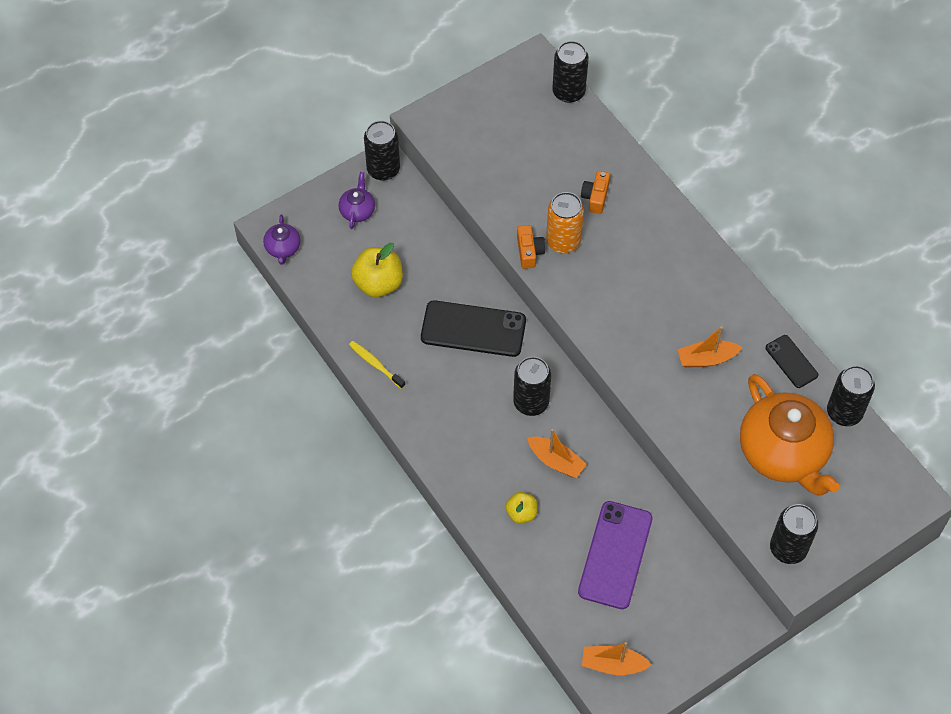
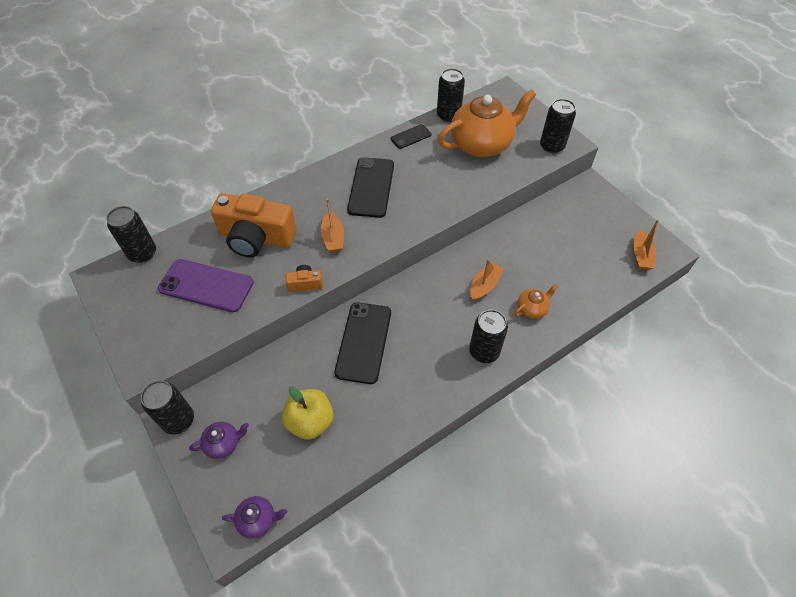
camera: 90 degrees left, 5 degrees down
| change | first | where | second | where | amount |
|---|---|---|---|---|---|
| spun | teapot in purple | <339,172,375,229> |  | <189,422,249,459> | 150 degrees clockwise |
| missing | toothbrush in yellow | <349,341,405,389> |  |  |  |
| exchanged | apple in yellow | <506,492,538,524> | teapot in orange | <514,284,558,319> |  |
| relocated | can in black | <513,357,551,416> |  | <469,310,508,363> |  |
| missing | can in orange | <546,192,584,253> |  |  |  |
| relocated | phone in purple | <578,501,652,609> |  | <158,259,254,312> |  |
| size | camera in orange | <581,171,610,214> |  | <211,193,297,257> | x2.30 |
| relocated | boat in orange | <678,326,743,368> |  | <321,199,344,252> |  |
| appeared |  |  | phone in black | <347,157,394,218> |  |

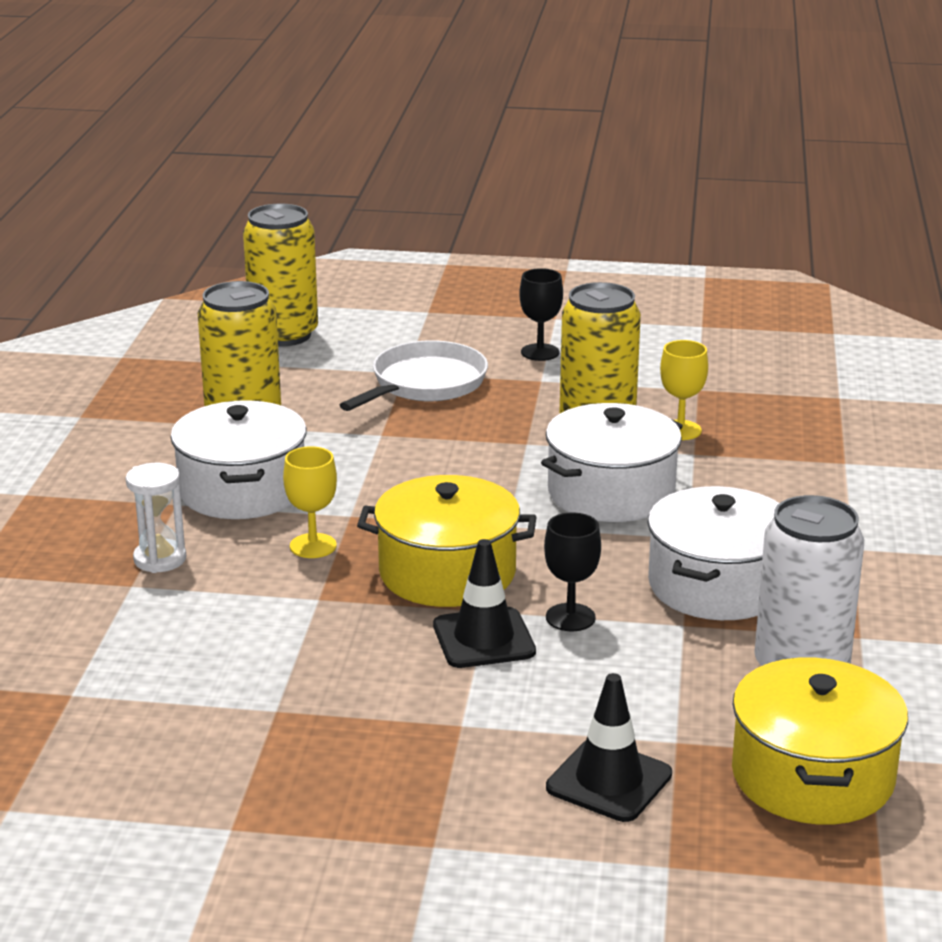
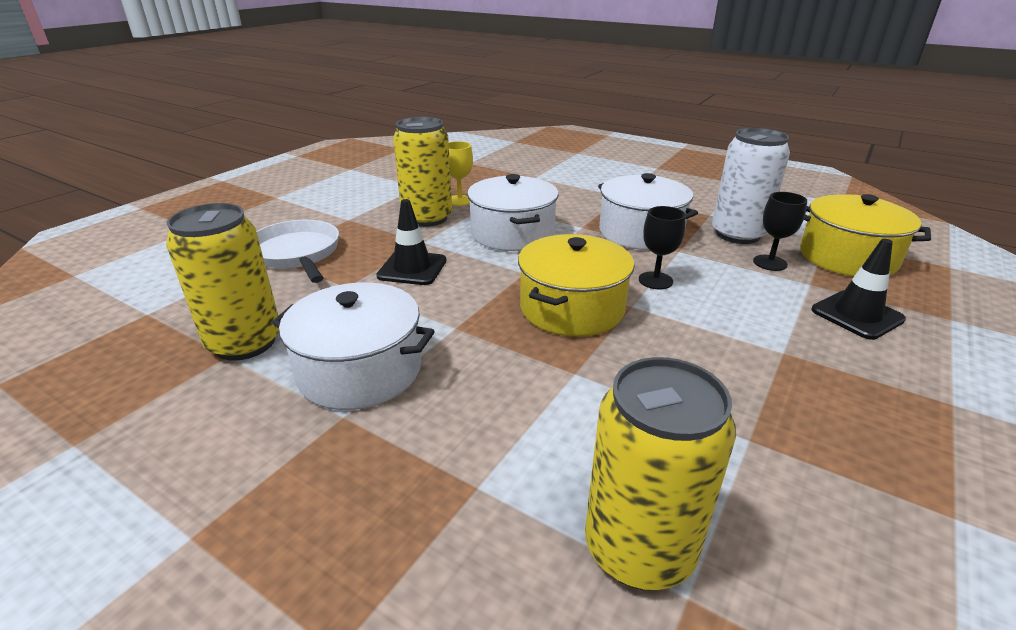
camera: 65 degrees left, 5 degrees up
| change | first | where | second | where | amount |
|---|---|---|---|---|---|
| missing | hourglass in white | <126,463,186,573> |  |  |  |
| relocated | can in yellow | <243,204,318,346> |  | <585,357,736,590> |  |
| missing | goblet in yellow | <283,446,337,558> |  |  |  |
| relocated | traffic cone in black | <433,539,536,668> |  | <376,199,446,285> |  |
| relocated | goblet in black | <519,268,563,361> |  | <753,192,807,271> |  |

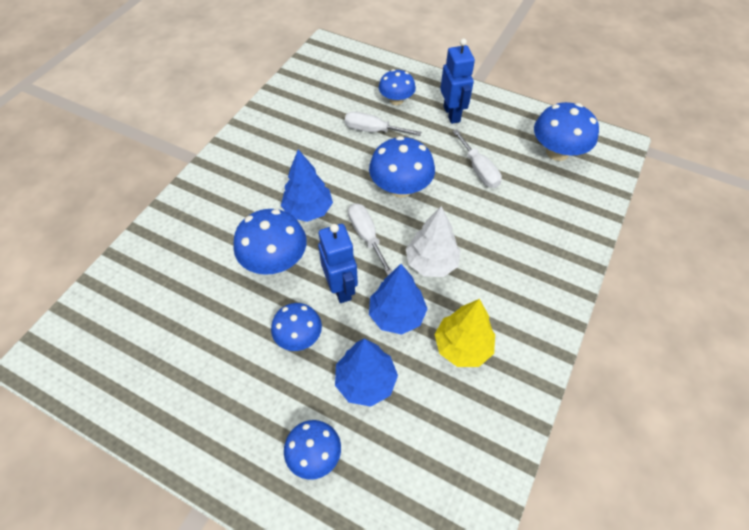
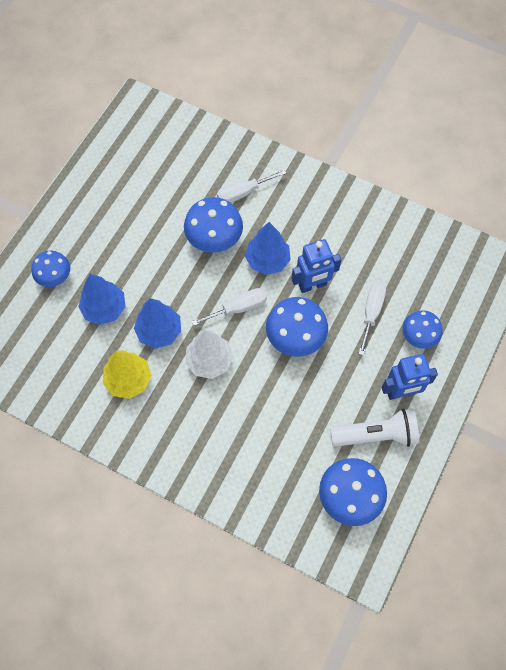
camera: 90 degrees right, 10 degrees up
| change | first | where | second | where | amount |
|---|---|---|---|---|---|
| missing | mushroom in blue | <271,303,322,351> |  |  |  |
| relocated | robot in blue | <318,224,358,303> |  | <292,239,341,293> |  |
| relocated | screwdriver in white | <452,129,502,188> |  | <217,170,286,203> |  |
| appeared |  |  | flashlight in white | <330,408,419,447> |  |

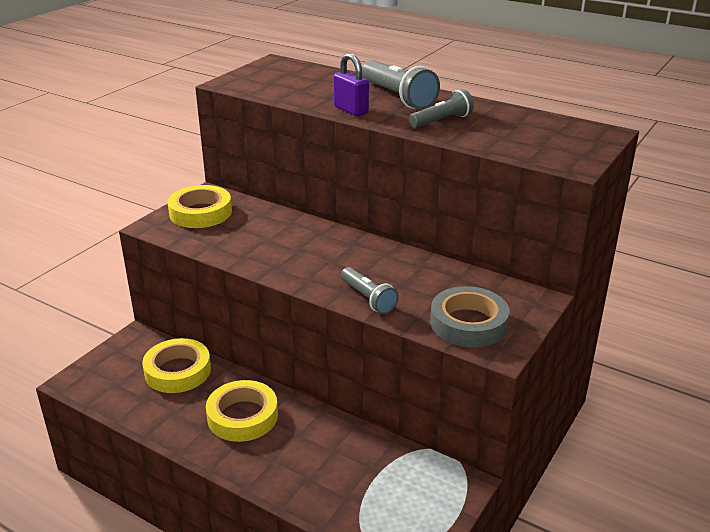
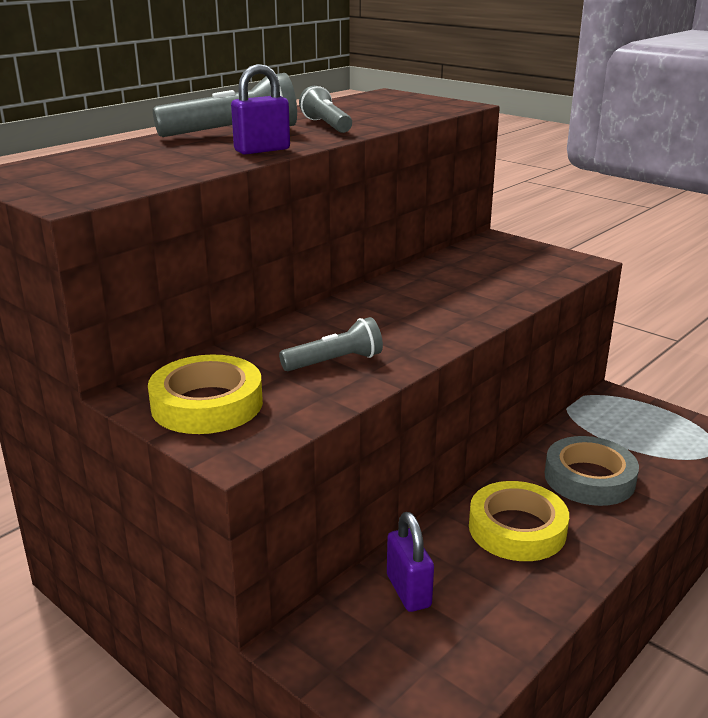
camera: 80 degrees left, 5 degrees down
| change | first | where | second | where | amount |
|---|---|---|---|---|---|
| exchanged | tape in yellow | <142,338,211,393> | padlock in purple | <387,512,434,612> |  |
| relocated | flashlight in grey | <341,267,399,314> |  | <279,317,383,371> |  |
| relocated | tape in grey | <430,286,509,347> |  | <545,436,639,506> |  |

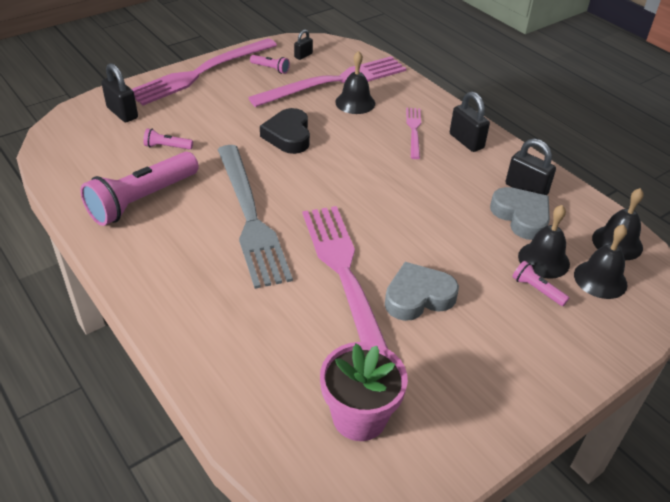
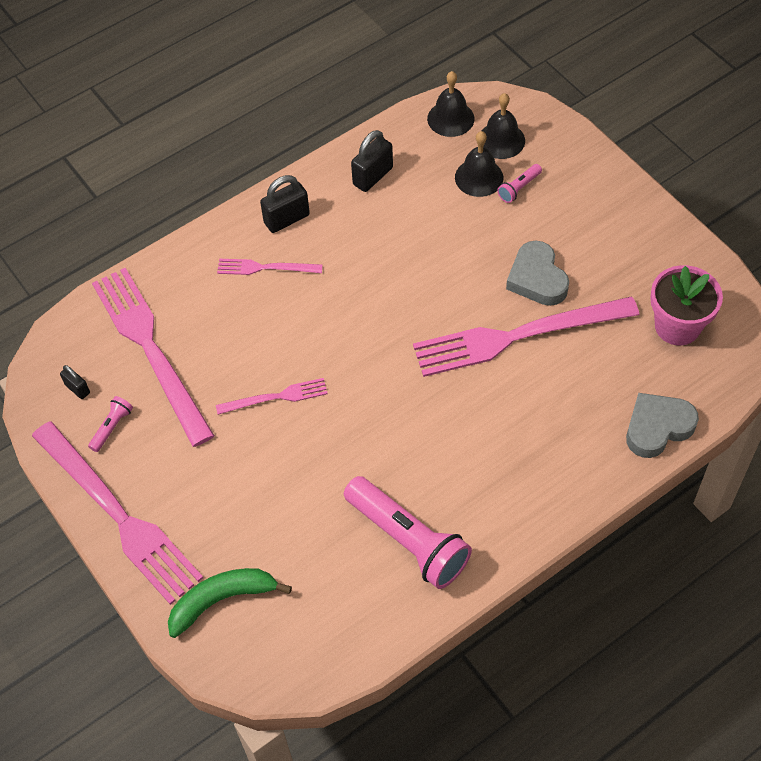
camera: 85 degrees left, 15 degrees up
| change | first | where | second | where | amount |
|---|---|---|---|---|---|
| exchanged | padlock in black | <101,63,138,122> | banana in green | <168,568,292,638> |  |
| missing | flashlight in pink | <143,128,193,149> |  |  |  |
| missing | fork in grey | <218,145,293,289> |  |  |  |
| exchanged | heart in black | <260,108,310,154> | fork in pink | <216,378,328,415> |  |
| missing | bell in black | <335,51,375,114> |  |  |  |
| relocated | heart in grey | <490,187,550,240> |  | <626,393,699,458> |  |

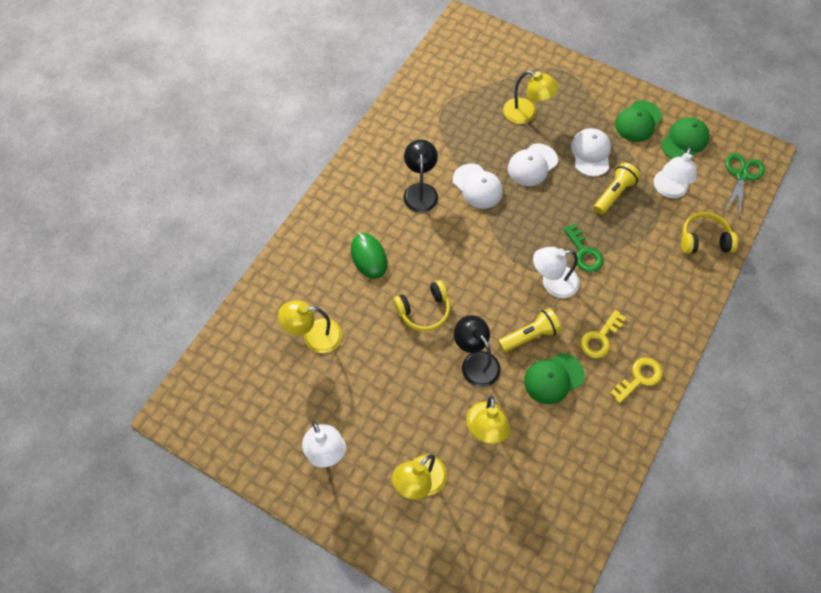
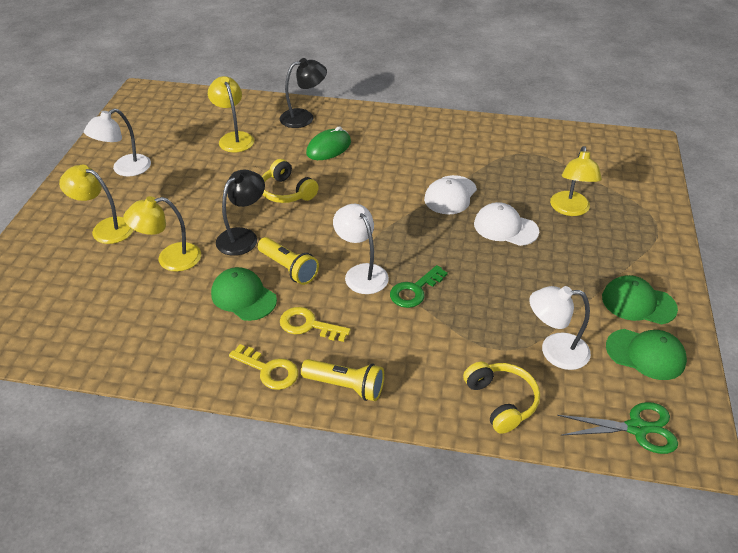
camera: 70 degrees right, 20 degrees down
| change | first | where | second | where | amount |
|---|---|---|---|---|---|
| relocated | lamp in black | <404,139,438,213> |  | <280,58,327,128> |  |
| missing | cap in white | <571,128,611,177> |  |  |  |
| relocated | flashlight in yellow | <593,162,641,215> |  | <301,359,384,401> |  |

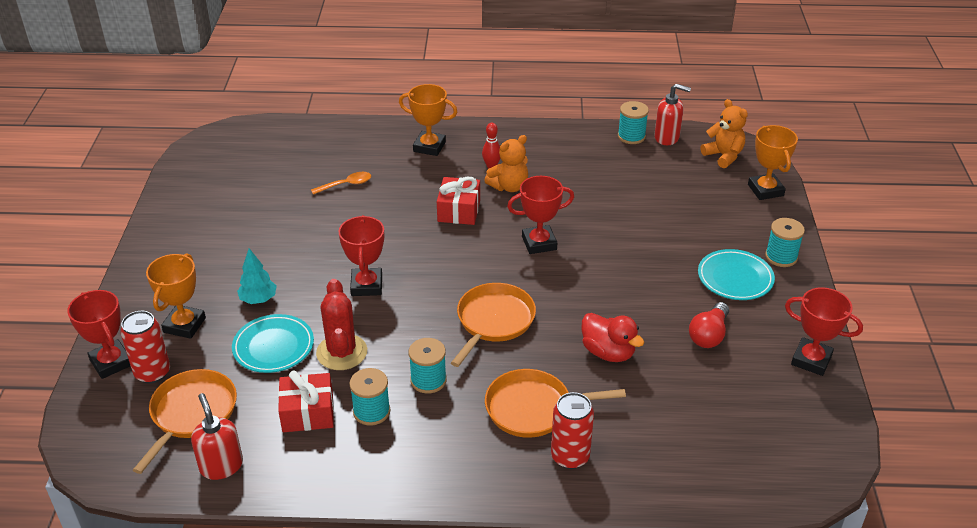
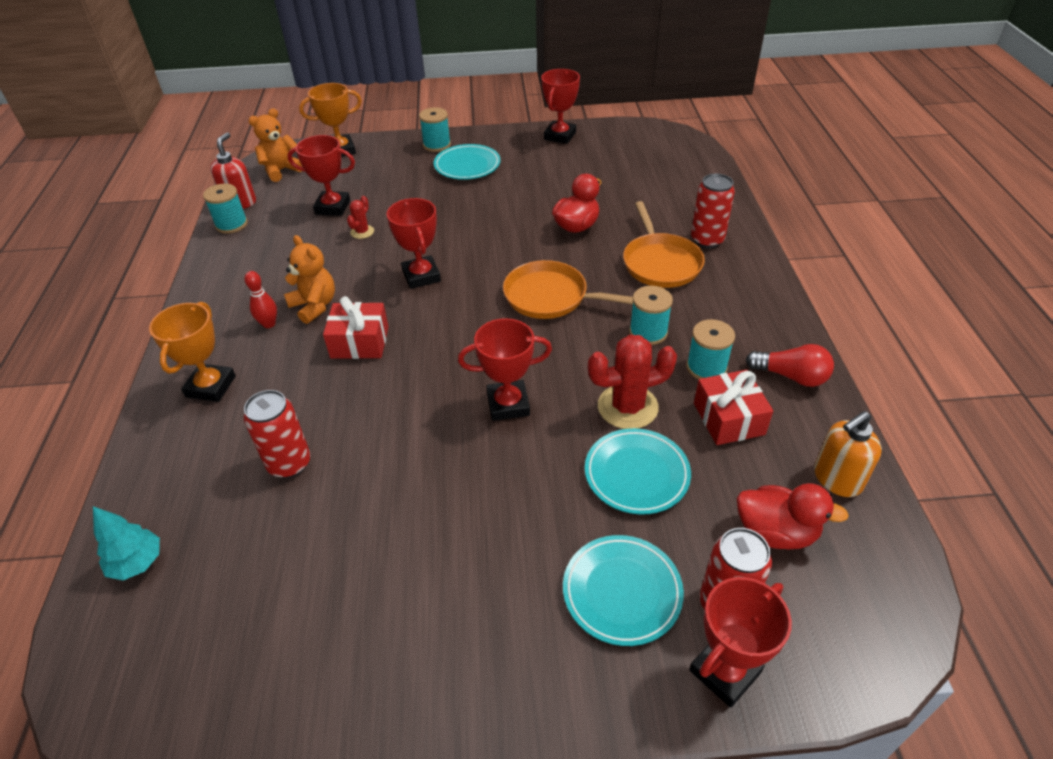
camera: 95 degrees left, 5 degrees up
| change | first | where | second | where | amount |
|---|---|---|---|---|---|
| exchanged | pan in orange | <133,369,237,474> | duck in red | <737,483,849,549> |  |
| exchanged | trophy in orange | <146,253,206,339> | plate in turquoise | <563,535,684,646> |  |
| colour | soap dispenser in red | <191,393,243,480> | soap dispenser in orange | <814,411,882,497> |  |
| relocated | tree in turquoise | <237,248,277,304> |  | <93,506,160,580> |  |
| exchanged | spoon in orange | <311,172,371,195> | can in red | <244,390,310,478> |  |
| relocated | light bulb in red | <689,302,729,348> |  | <746,344,834,387> |  |
| appeared |  |  | trophy in red | <287,135,355,216> |  |
| appeared |  |  | cactus in red | <347,196,374,239> |  |

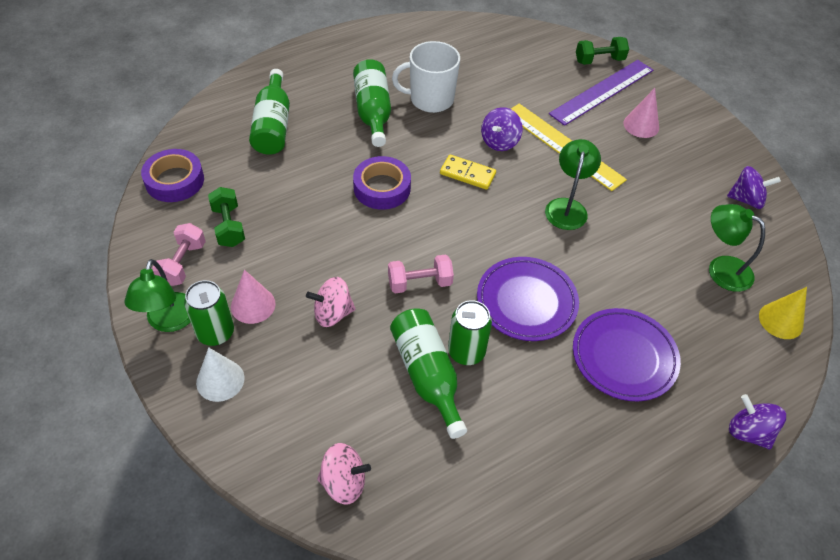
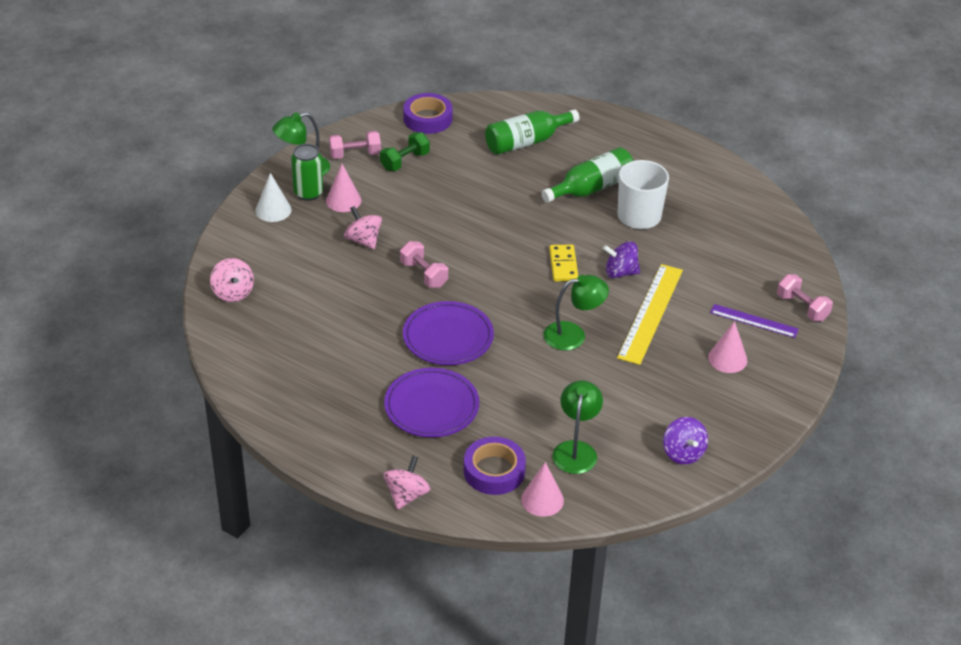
camera: 65 degrees right, 10 degrees down
| change | first | where | second | where | amount |
|---|---|---|---|---|---|
| relocated | tape in purple | <353,156,411,210> |  | <464,437,526,495> |  |
| missing | bottle in green | <390,308,467,439> |  |  |  |
| missing | can in green | <448,300,492,365> |  |  |  |
| size | ruler in purple | <549,60,653,126> |  | <710,304,799,338> | x0.59 |
| colour | dumbbell in green | <576,37,629,65> | dumbbell in pink | <777,274,833,321> |  |
| colour | spinning top in purple | <729,394,786,449> | spinning top in pink | <383,456,430,510> |  |
| colour | cone in yellow | <759,287,807,339> | cone in pink | <521,462,564,517> |  |

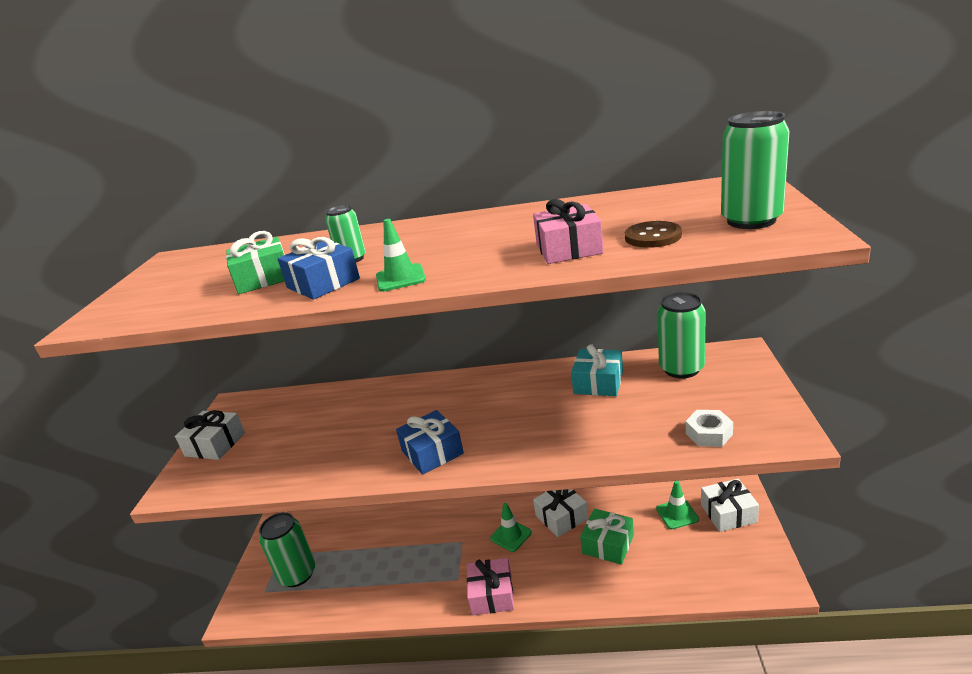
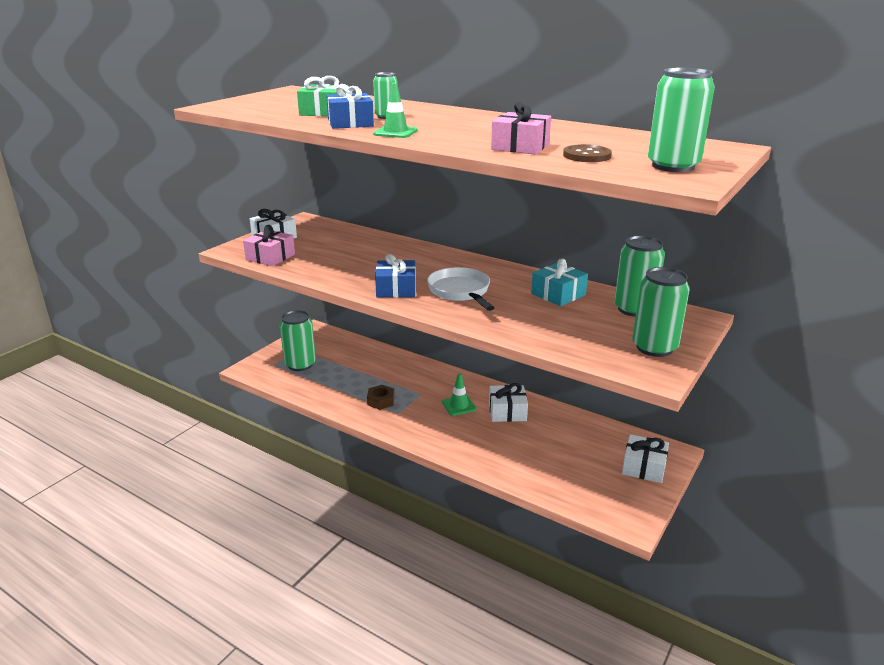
camera: 25 degrees right, 0 degrees up
| change | first | where | second | where | amount |
|---|---|---|---|---|---|
| relocated | gift in pink | <467,558,514,615> |  | <243,225,295,266> |  |
| missing | gift in green | <580,509,634,565> |  |  |  |
| missing | traffic cone in green | <656,481,699,529> |  |  |  |
| missing | nut in white | <686,410,733,447> |  |  |  |
| appeared |  |  | nut in brown | <367,385,395,410> |  |
| appeared |  |  | pan in white | <427,267,495,311> |  |
| appeared |  |  | can in green | <632,267,690,357> |  |

